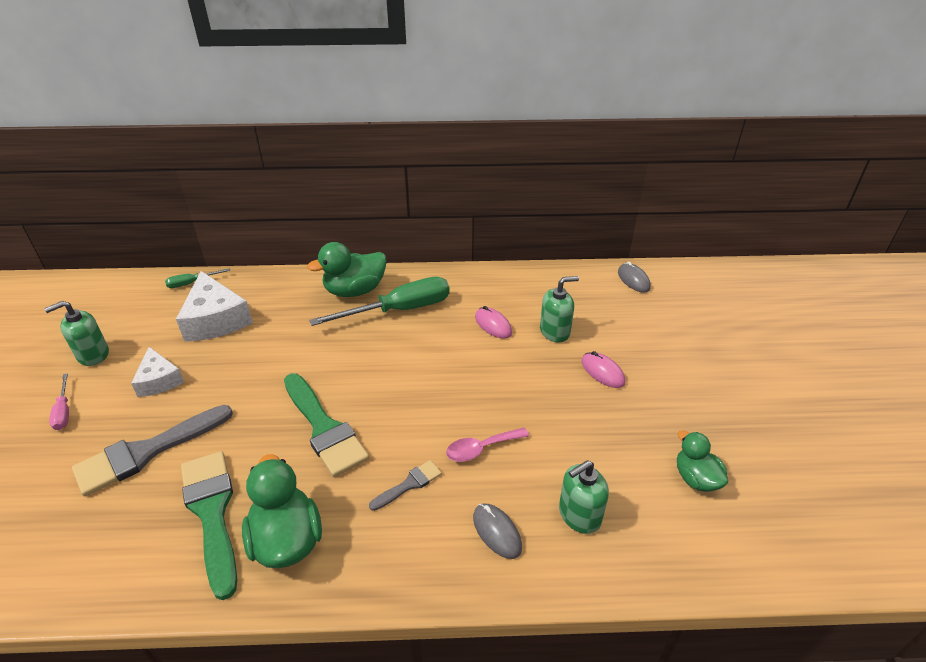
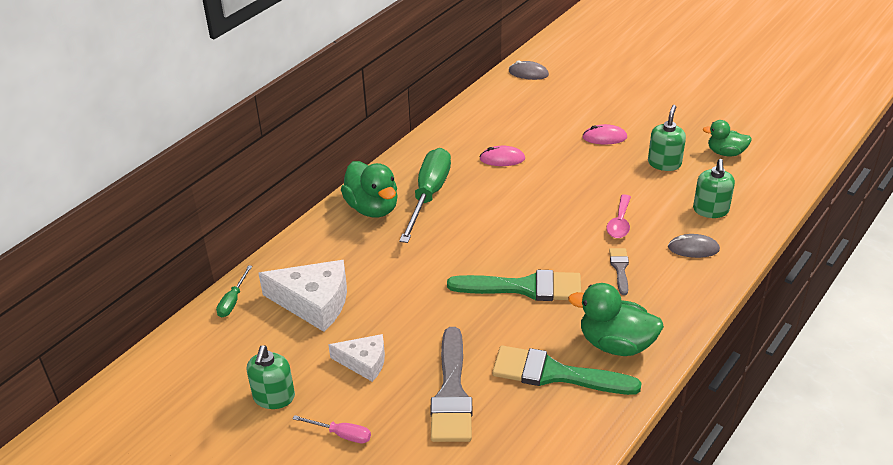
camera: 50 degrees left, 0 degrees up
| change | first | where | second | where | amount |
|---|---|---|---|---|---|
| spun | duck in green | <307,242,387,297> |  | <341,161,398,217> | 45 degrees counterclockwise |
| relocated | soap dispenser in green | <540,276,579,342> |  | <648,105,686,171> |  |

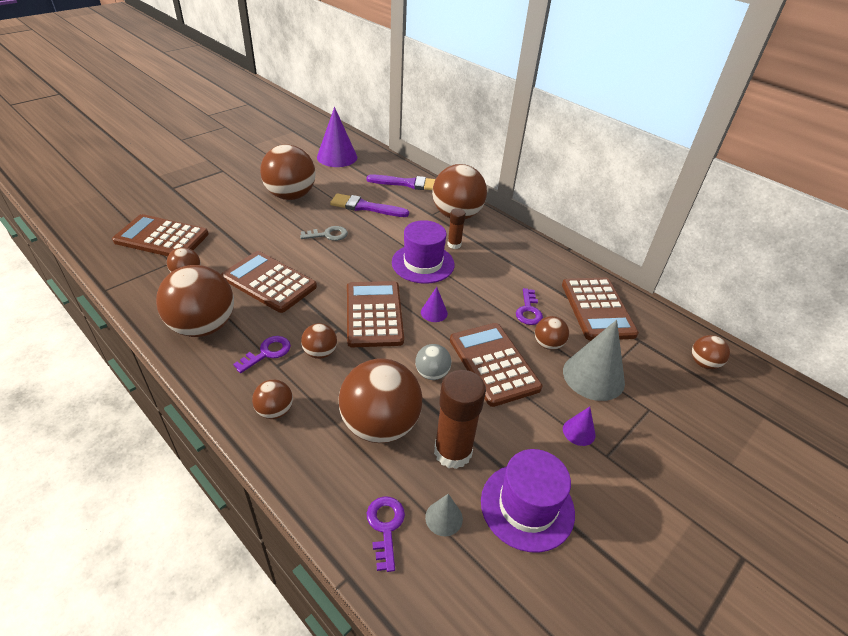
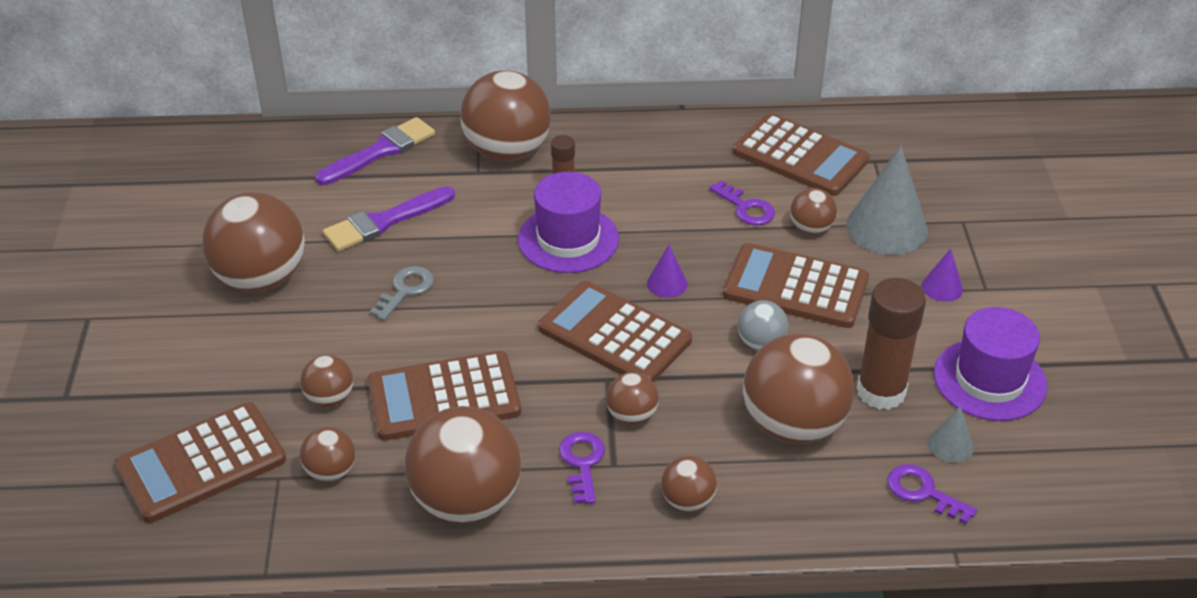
camera: 45 degrees left, 0 degrees up
| change | first | where | second | where | amount |
|---|---|---|---|---|---|
| missing | cone in purple | <317,107,357,167> |  |  |  |
| relocated | ball in brown | <692,335,730,369> |  | <300,355,353,407> |  |

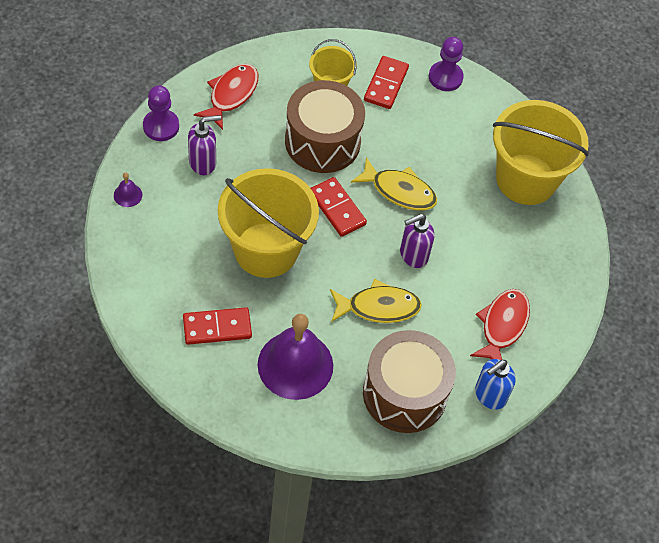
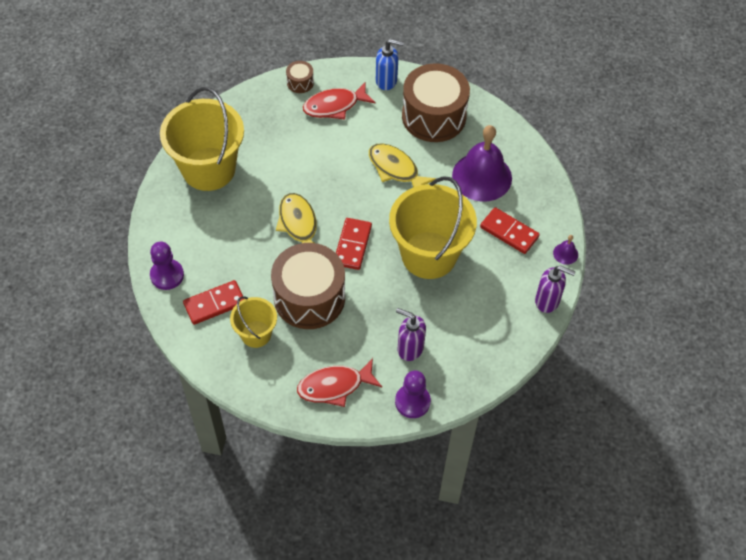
camera: 130 degrees left, 0 degrees up
| change | first | where | second | where | amount |
|---|---|---|---|---|---|
| relocated | bell in purple | <114,173,142,207> |  | <553,235,578,265> |  |
| relocated | soap dispenser in purple | <400,214,434,268> |  | <535,265,576,313> |  |
| appeared |  |  | drum in brown | <286,61,314,93> |  |

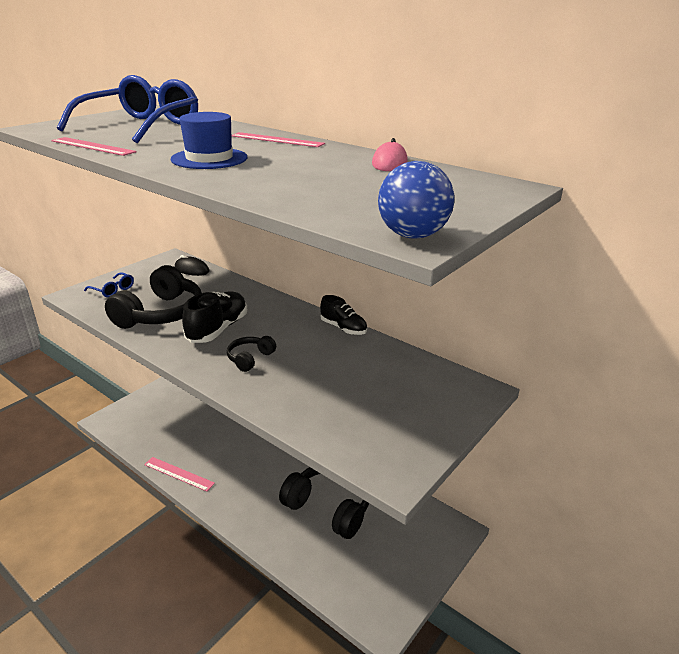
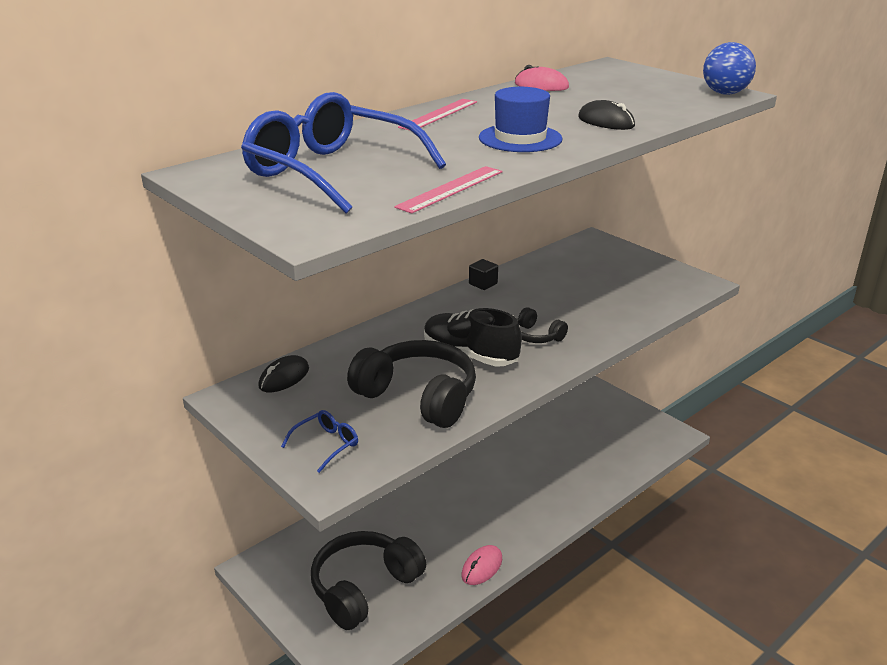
camera: 80 degrees left, 0 degrees up
| change | first | where | second | where | amount |
|---|---|---|---|---|---|
| exchanged | ruler in pink | <144,457,215,491> | mouse in pink | <461,545,502,585> |  |
| relocated | headphones in black | <279,467,369,539> |  | <311,531,426,630> |  |
| exchanged | shoe in black | <320,295,367,335> | cube in black | <469,259,498,290> |  |
| appeared |  |  | mouse in black | <578,100,635,130> |  |

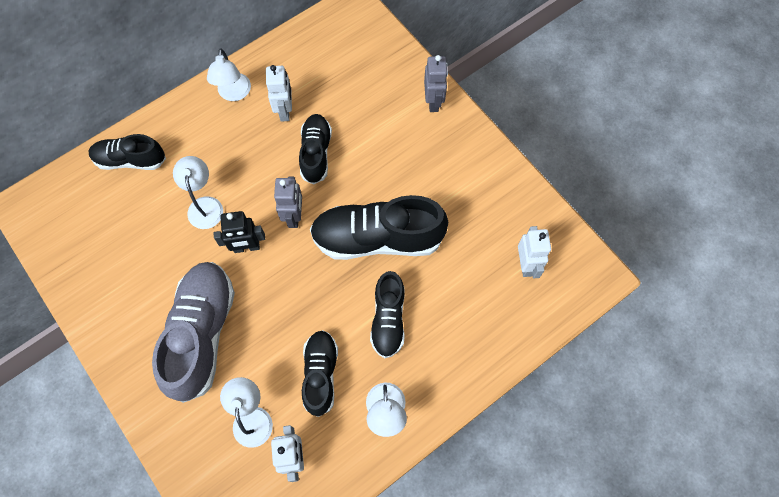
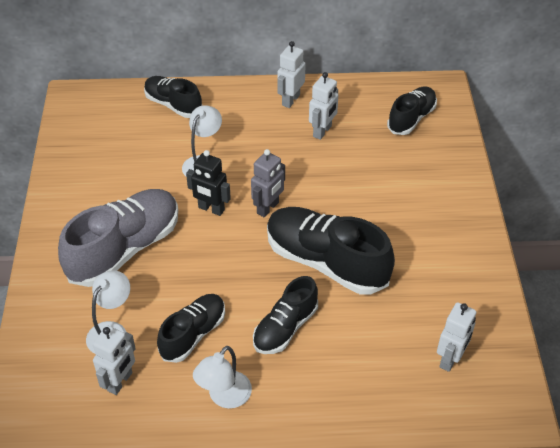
camera: 35 degrees right, 20 degrees down
| change | first | where | second | where | amount |
|---|---|---|---|---|---|
| exchanged | lamp in white | <207,48,251,101> | robot in white | <277,41,306,108> |  |
| relocated | shoe in black | <299,114,332,185> |  | <387,86,437,135> |  |
| missing | robot in grey | <424,55,448,112> |  |  |  |

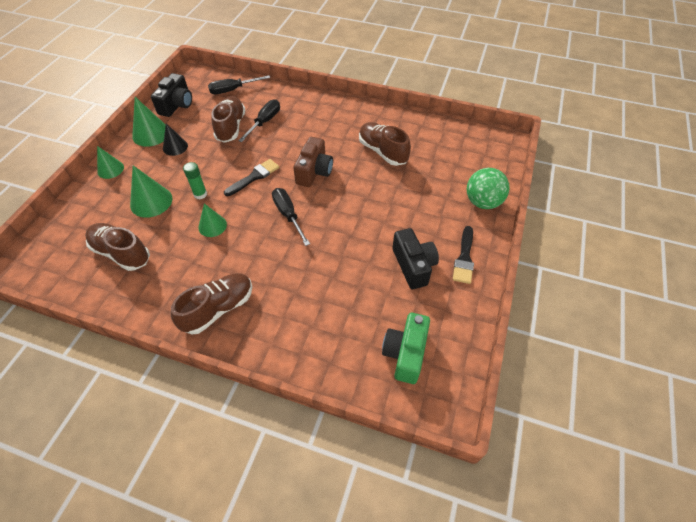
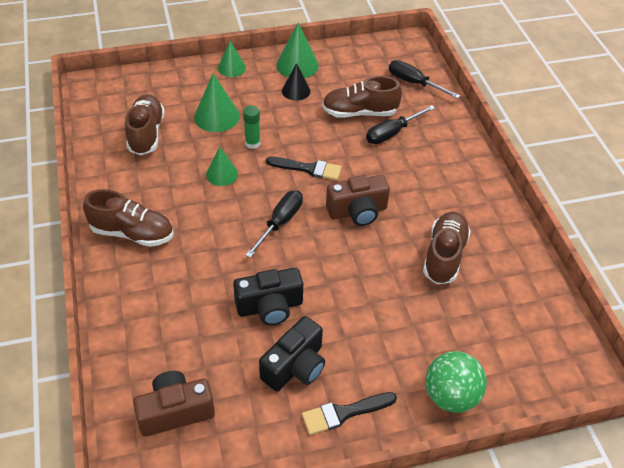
camera: 55 degrees right, 5 degrees down
| change | first | where | second | where | amount |
|---|---|---|---|---|---|
| relocated | camera in black | <151,73,192,117> |  | <233,268,303,325> |  |
| spun | shoe in brown | <211,96,246,143> |  | <322,76,402,118> | 150 degrees counterclockwise |
| spun | screwdriver in black | <238,99,280,142> |  | <366,105,435,144> | 150 degrees clockwise |
| colour | camera in green | <382,313,430,384> | camera in brown | <133,371,215,437> |  |

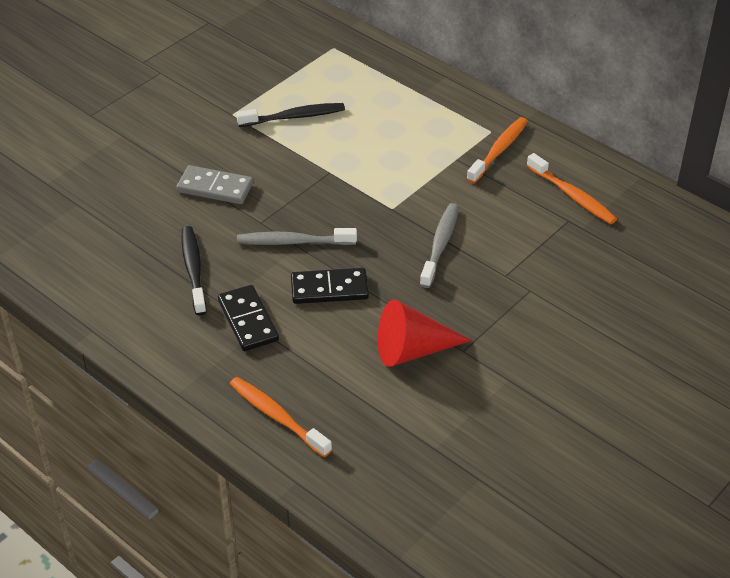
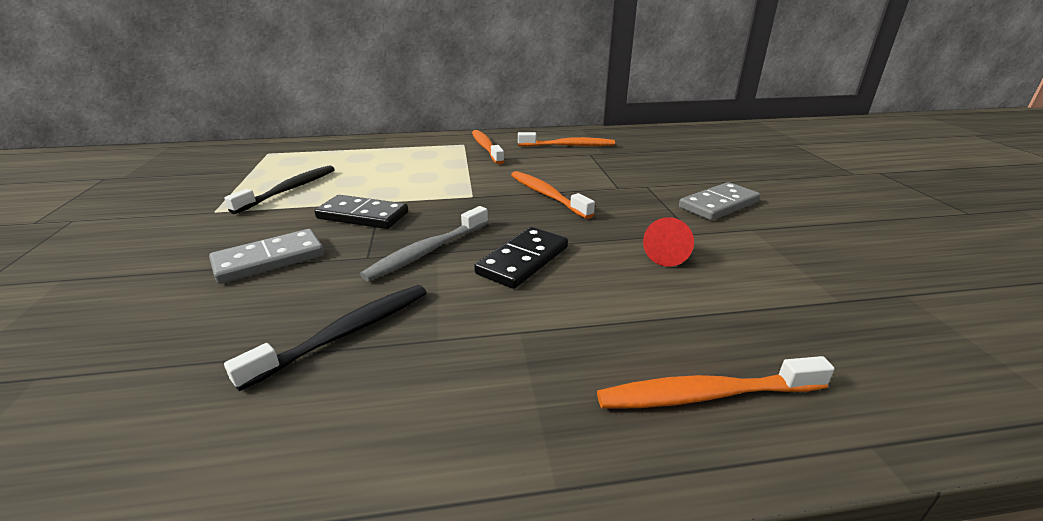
camera: 50 degrees left, 15 degrees down
| change | first | where | second | where | amount |
|---|---|---|---|---|---|
| spun | toothbrush in black | <181,226,207,315> |  | <224,285,427,391> | 105 degrees clockwise |
| relocated | domino in black | <218,285,279,351> |  | <314,195,409,229> |  |
| size | cone in red | <378,299,472,367> |  | <643,217,694,267> | x0.59 |
| colour | toothbrush in grey | <420,203,459,288> | toothbrush in orange | <511,171,595,219> |  |
| appeared |  |  | domino in grey | <679,182,760,220> |  |

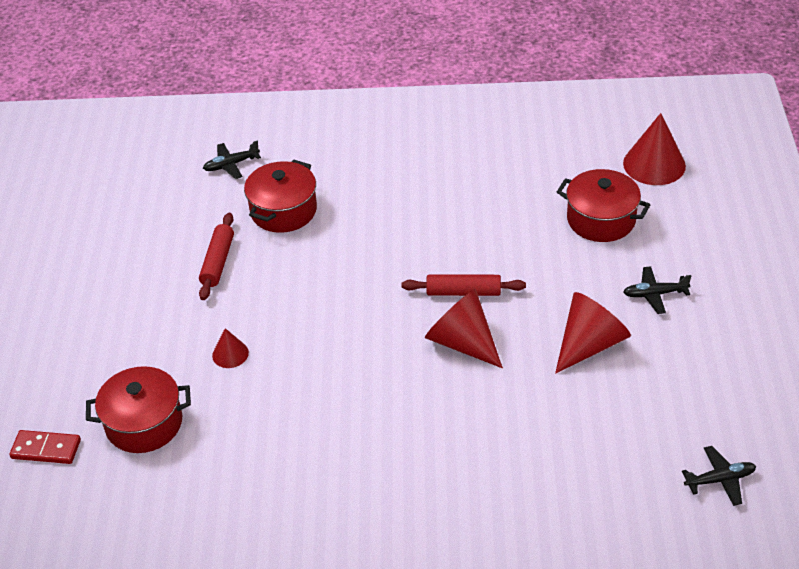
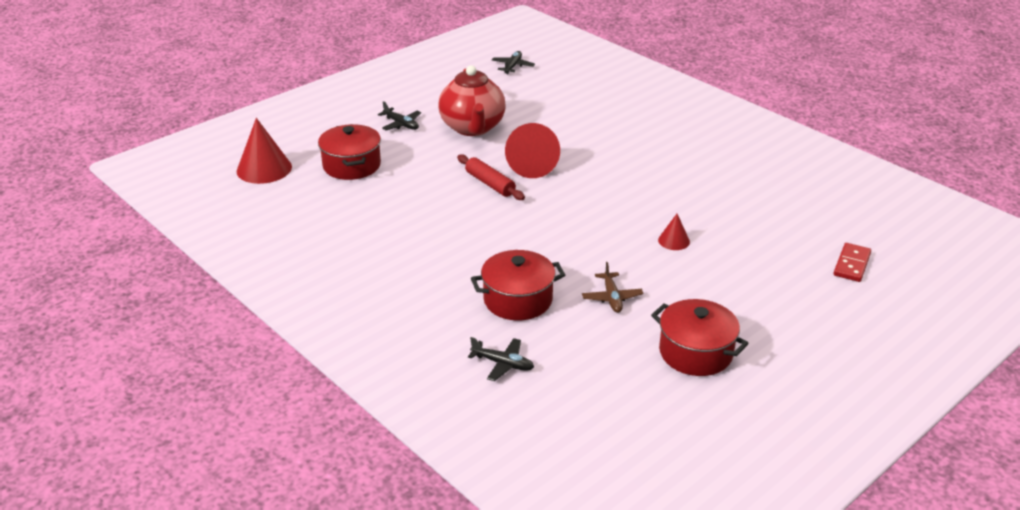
camera: 135 degrees left, 10 degrees down
| change | first | where | second | where | amount |
|---|---|---|---|---|---|
| spun | domino in red | <9,430,81,464> |  | <834,243,871,282> | 60 degrees clockwise |
| relocated | pot in red | <86,366,191,453> |  | <651,299,749,376> |  |
| exchanged | rolling pin in red | <199,213,234,300> | plane in brown | <582,262,643,313> |  |
| exchanged | cone in red | <555,292,631,374> | teapot in red | <438,65,506,136> |  |
| spun | plane in black | <682,446,756,506> |  | <492,51,535,74> | 75 degrees clockwise |

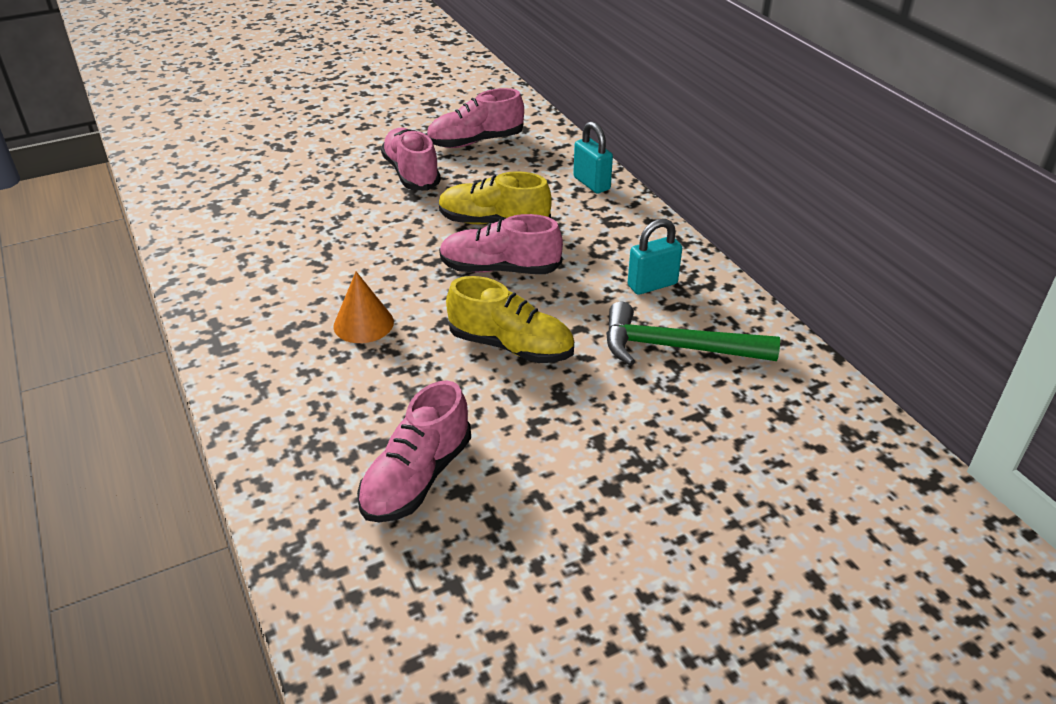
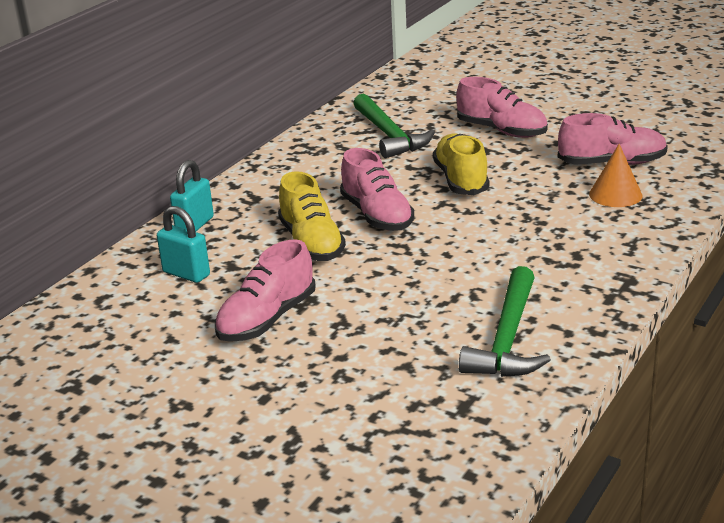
camera: 120 degrees left, 10 degrees down
| change | first | where | second | where | amount |
|---|---|---|---|---|---|
| relocated | cone in orange | <333,272,394,343> |  | <589,144,642,207> |  |
| relocated | shoe in pink | <426,88,524,148> |  | <456,77,548,138> |  |
| relocated | padlock in turquoise | <628,219,682,295> |  | <157,206,210,283> |  |
| appeared |  |  | hammer in green | <459,266,551,377> |  |

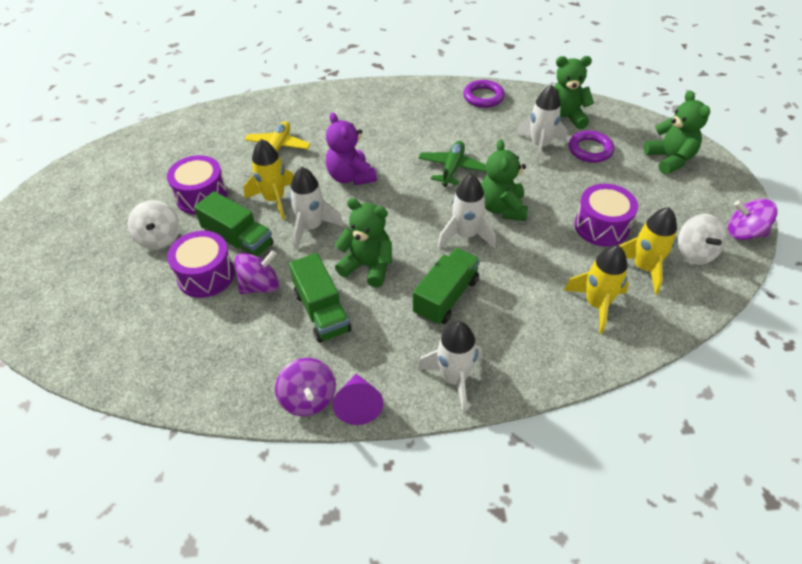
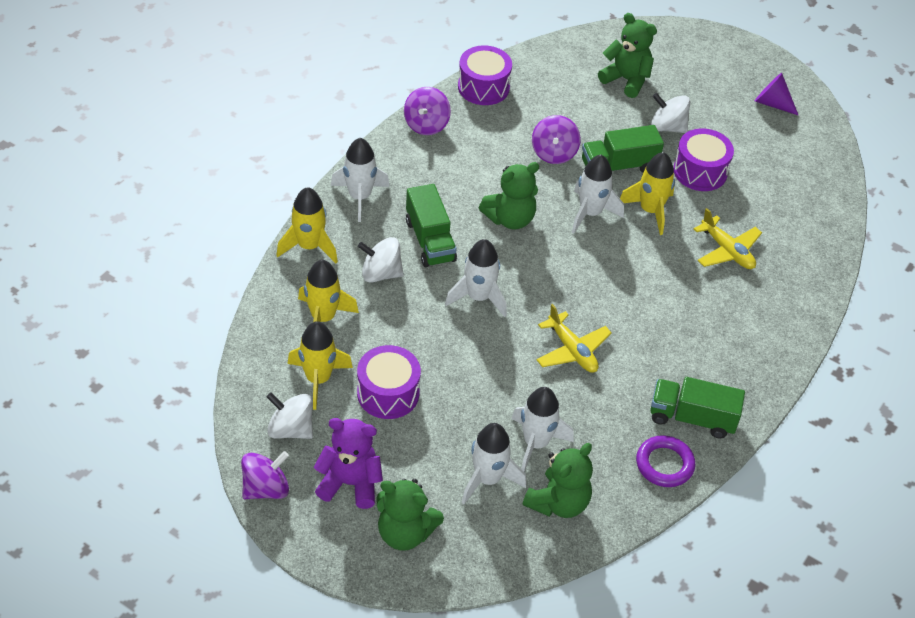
camera: 125 degrees right, 0 degrees up
| change | first | where | second | where | amount |
|---|---|---|---|---|---|
| relocated | drum in purple | <167,231,235,298> |  | <458,45,512,105> |  |
| spun | spinning top in purple | <275,358,336,416> |  | <404,87,451,135> | 90 degrees counterclockwise |
| relocated | truck in green | <289,253,351,343> |  | <650,377,745,439> |  |
| relocated | teddy bear in purple | <326,112,377,185> |  | <314,418,383,509> |  |
| relocated | cone in purple | <333,374,383,425> |  | <755,73,798,115> |  |
| colour | plane in green | <419,141,486,187> | plane in yellow | <536,304,612,373> |  |
| relocated | teddy bear in green | <481,139,528,221> |  | <598,13,657,98> |  |
| exchanged | ring in purple | <569,131,614,163> | rocket in white | <462,423,527,504> |  |
| appeared |  |  | rocket in yellow | <276,187,338,263> |  |
| appeared |  |  | spinning top in white | <358,237,404,283> |  |

